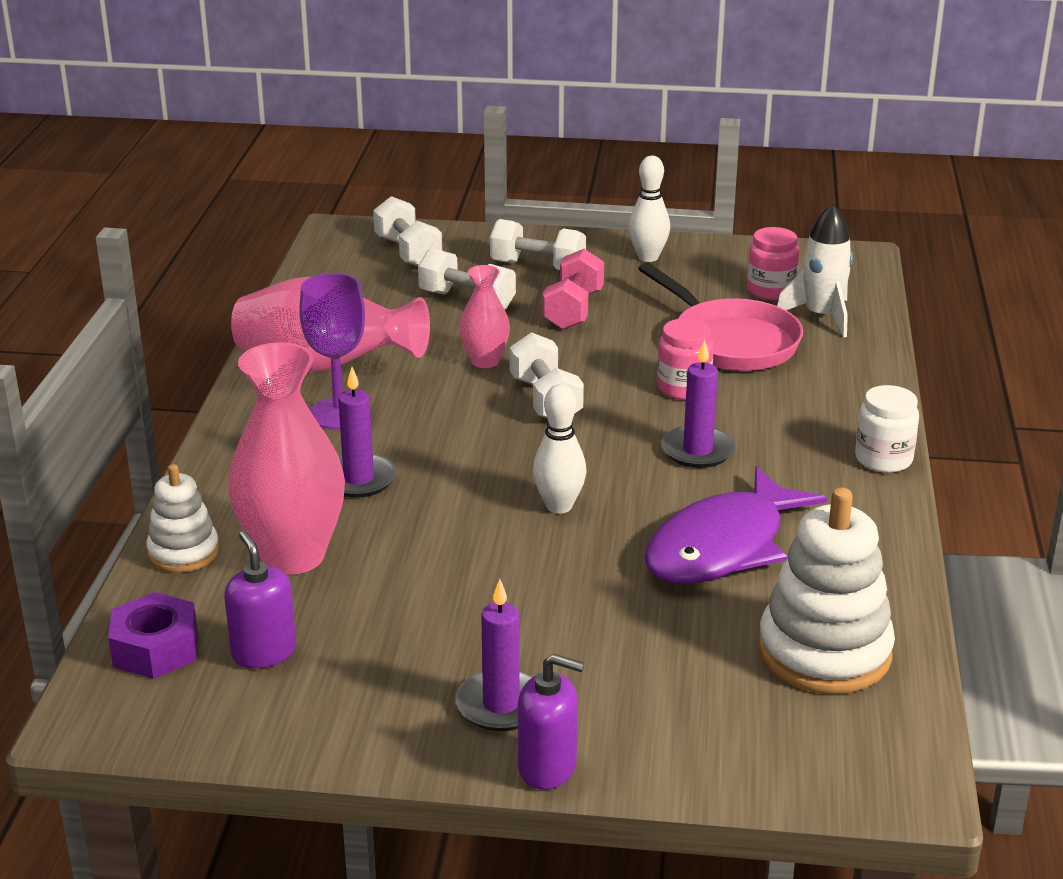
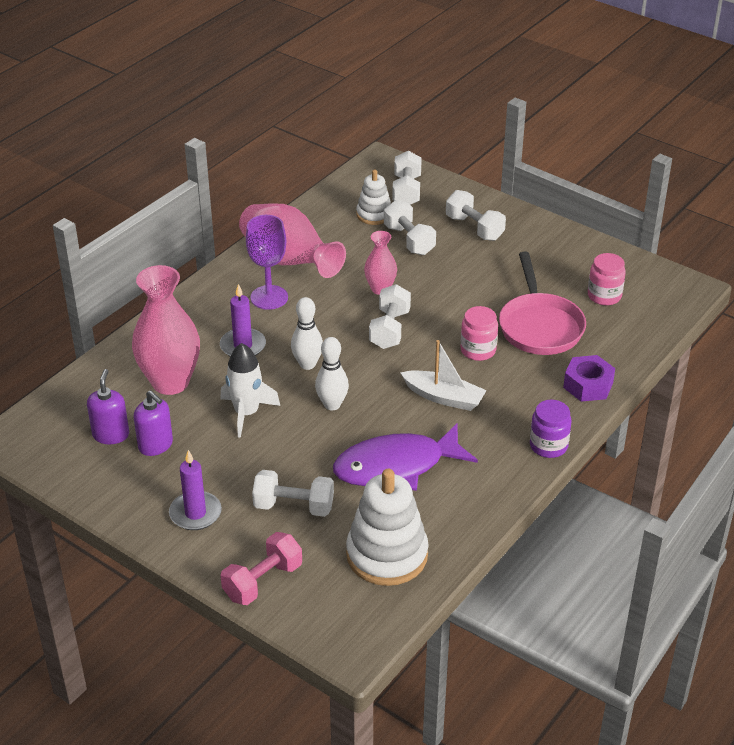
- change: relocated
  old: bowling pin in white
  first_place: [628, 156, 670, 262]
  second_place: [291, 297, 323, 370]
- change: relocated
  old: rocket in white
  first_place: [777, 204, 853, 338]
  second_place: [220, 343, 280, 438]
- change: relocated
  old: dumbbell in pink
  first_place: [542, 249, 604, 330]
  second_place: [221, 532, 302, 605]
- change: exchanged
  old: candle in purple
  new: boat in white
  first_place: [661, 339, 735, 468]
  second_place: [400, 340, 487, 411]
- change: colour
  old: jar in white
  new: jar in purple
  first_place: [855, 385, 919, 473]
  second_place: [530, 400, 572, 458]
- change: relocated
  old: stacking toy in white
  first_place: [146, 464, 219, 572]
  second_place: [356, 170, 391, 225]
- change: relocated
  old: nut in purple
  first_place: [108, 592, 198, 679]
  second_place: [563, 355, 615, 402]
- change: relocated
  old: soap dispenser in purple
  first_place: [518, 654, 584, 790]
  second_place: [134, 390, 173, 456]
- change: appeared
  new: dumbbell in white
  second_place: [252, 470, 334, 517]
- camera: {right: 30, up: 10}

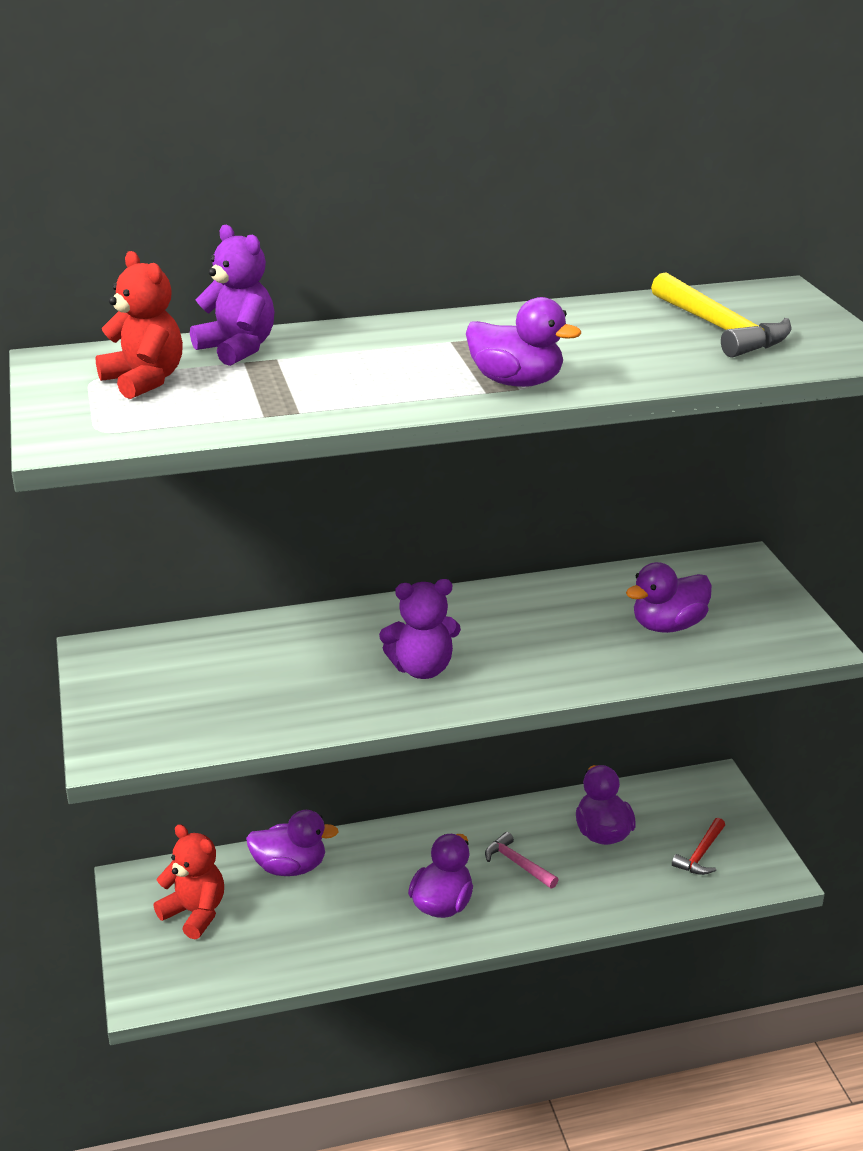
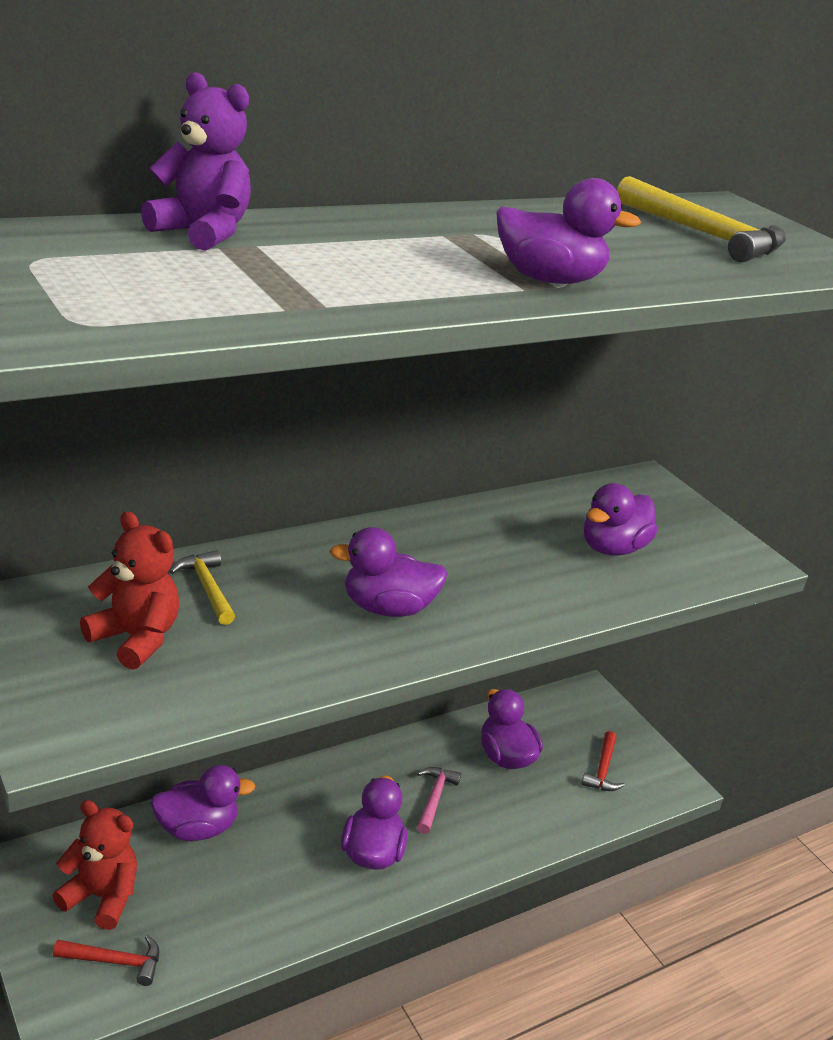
- change: relocated
  old: teddy bear in red
  first_place: [95, 251, 183, 399]
  second_place: [80, 511, 179, 670]
- change: exchanged
  old: teddy bear in purple
  new: duck in purple
  first_place: [379, 579, 461, 679]
  second_place: [329, 527, 448, 617]
- change: spun
  old: hammer in pink
  first_place: [485, 832, 558, 889]
  second_place: [417, 767, 461, 834]
  degrees: 75
- change: appeared
  new: hammer in yellow
  second_place: [170, 550, 235, 625]
- change: appeared
  new: hammer in red
  second_place: [53, 935, 159, 986]
- camera: {right: -20, up: 0}

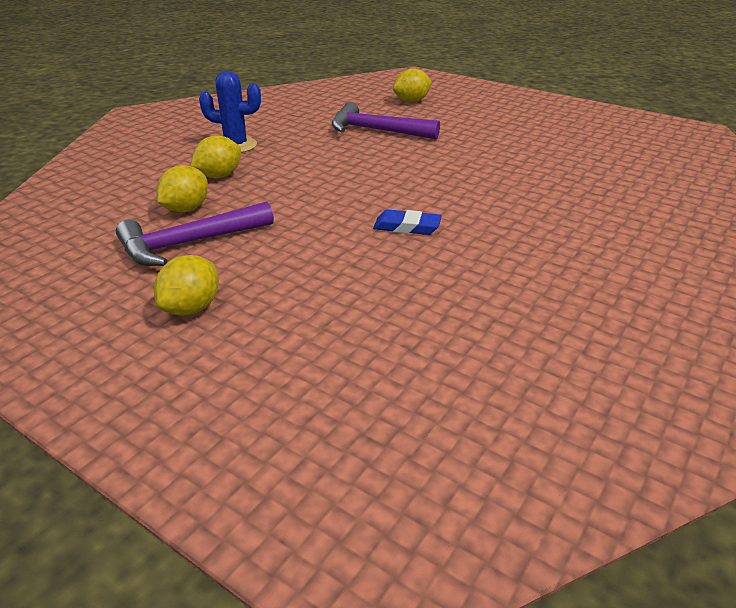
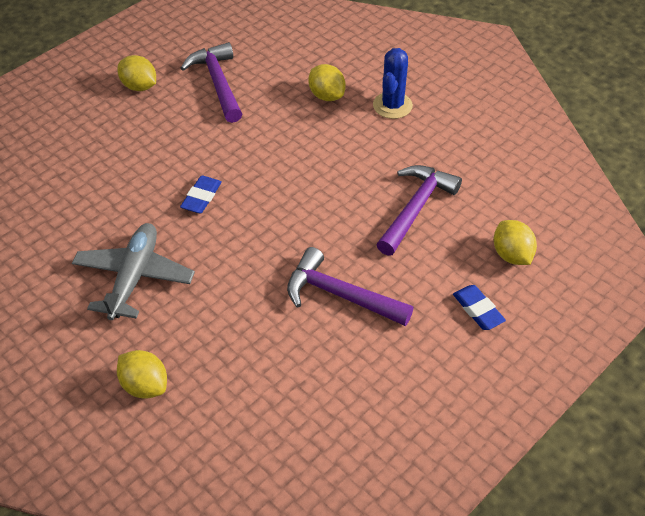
- change: relocated
  old: lemon in yellow
  first_place: [156, 165, 208, 212]
  second_place: [117, 350, 167, 399]
- change: appeared
  new: plane in grey
  second_place: [72, 223, 195, 320]
- change: appeared
  new: hammer in purple
  second_place: [287, 247, 414, 326]
- change: appeared
  new: eraser in blue
  second_place: [453, 285, 506, 330]
- camera: {right: 100, up: 15}

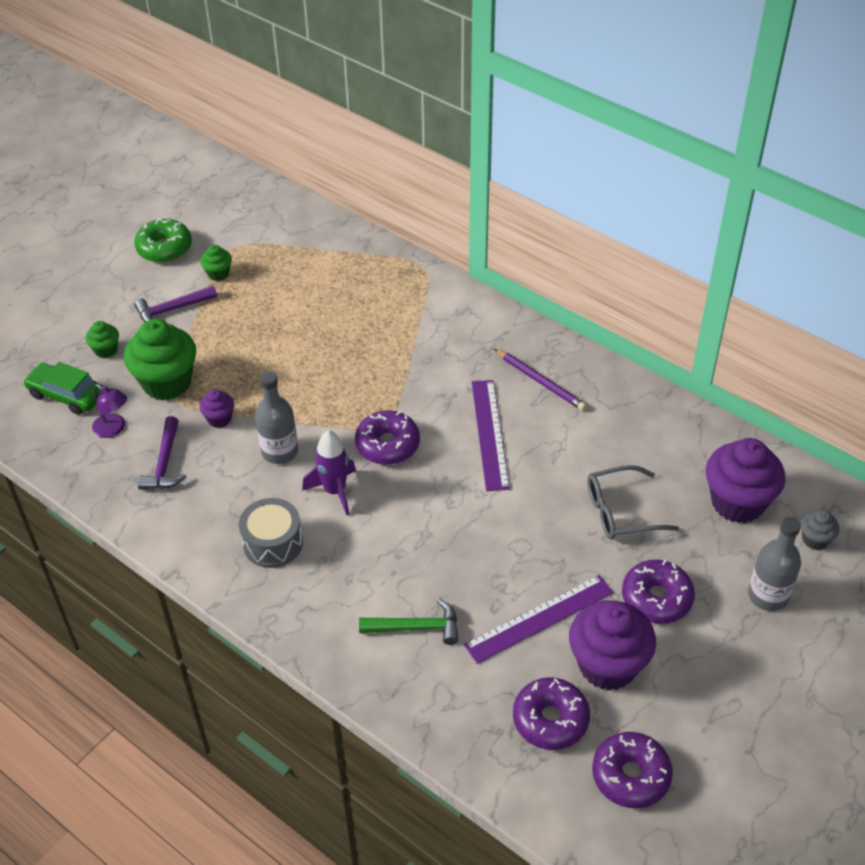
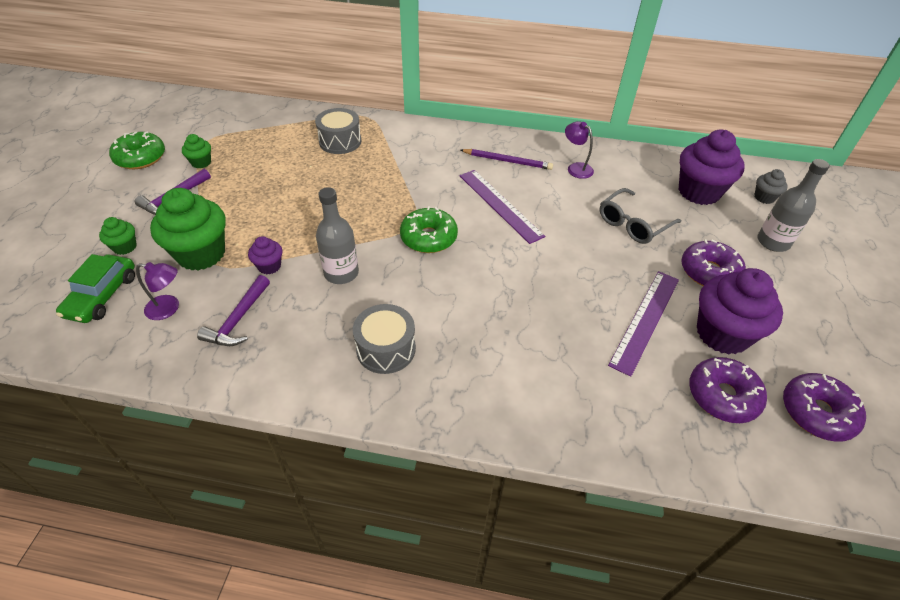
- change: spun
  old: car in green
  first_place: [23, 362, 103, 415]
  second_place: [56, 254, 135, 323]
  degrees: -75
- change: colour
  old: donut in purple
  new: donut in green
  first_place: [355, 410, 420, 465]
  second_place: [400, 206, 458, 253]
- change: spun
  old: hammer in purple
  first_place: [138, 416, 186, 489]
  second_place: [197, 275, 270, 346]
  degrees: 45
- change: missing
  old: rocket in purple
  first_place: [302, 430, 356, 515]
- change: missing
  old: hammer in green
  first_place: [359, 599, 459, 645]
- change: appeared
  new: drum in grey
  second_place: [315, 108, 361, 154]
- change: appeared
  new: lamp in purple
  second_place: [565, 121, 594, 179]
- camera: {right: -30, up: 0}

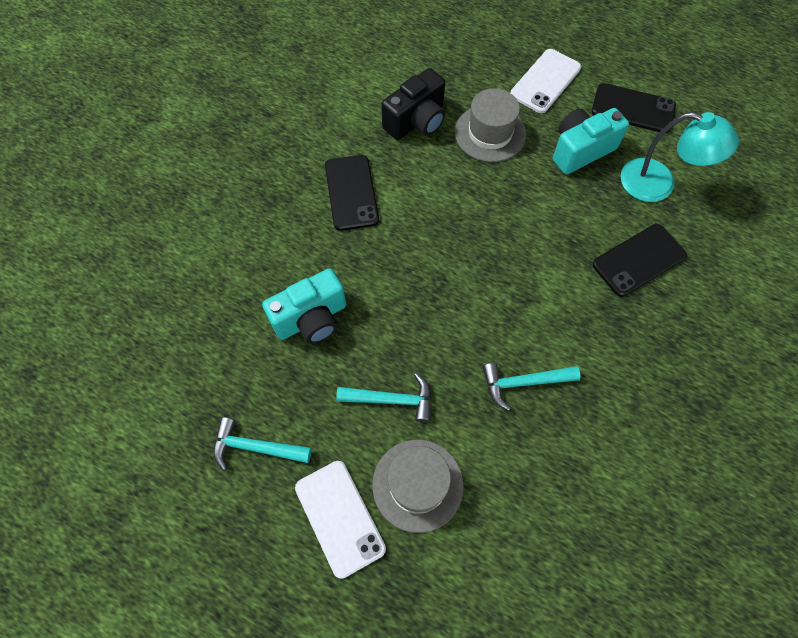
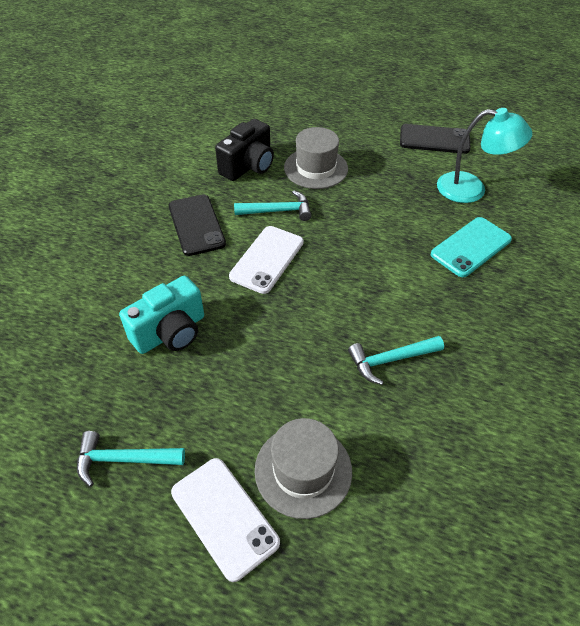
- change: relocated
  old: phone in white
  first_place: [510, 49, 581, 113]
  second_place: [229, 226, 304, 294]
- change: missing
  old: camera in turquoise
  first_place: [553, 108, 629, 175]
- change: colour
  old: phone in black
  new: phone in turquoise
  first_place: [593, 224, 687, 297]
  second_place: [431, 217, 512, 277]
- change: relocated
  old: hammer in turquoise
  first_place: [336, 373, 431, 423]
  second_place: [234, 191, 311, 221]
- camera: {right: -10, up: -15}

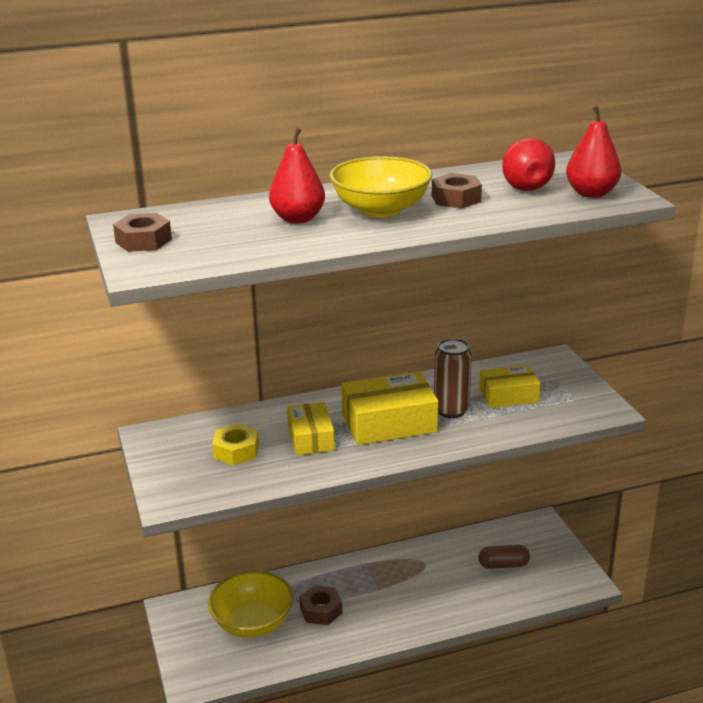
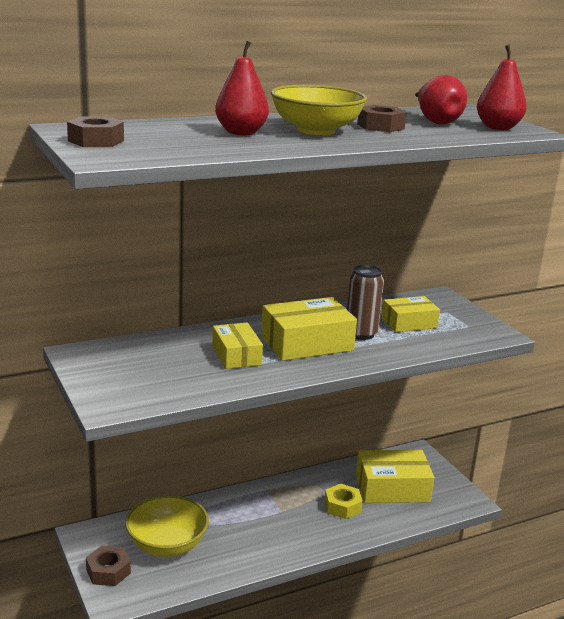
- change: relocated
  old: nut in yellow
  first_place: [212, 423, 259, 465]
  second_place: [325, 484, 363, 519]
- change: exchanged
  old: capsule in brown
  new: box in yellow
  first_place: [478, 545, 530, 569]
  second_place: [356, 450, 435, 503]
- change: relocated
  old: nut in brown
  first_place: [299, 585, 342, 625]
  second_place: [86, 546, 131, 586]
- camera: {right: -10, up: -5}

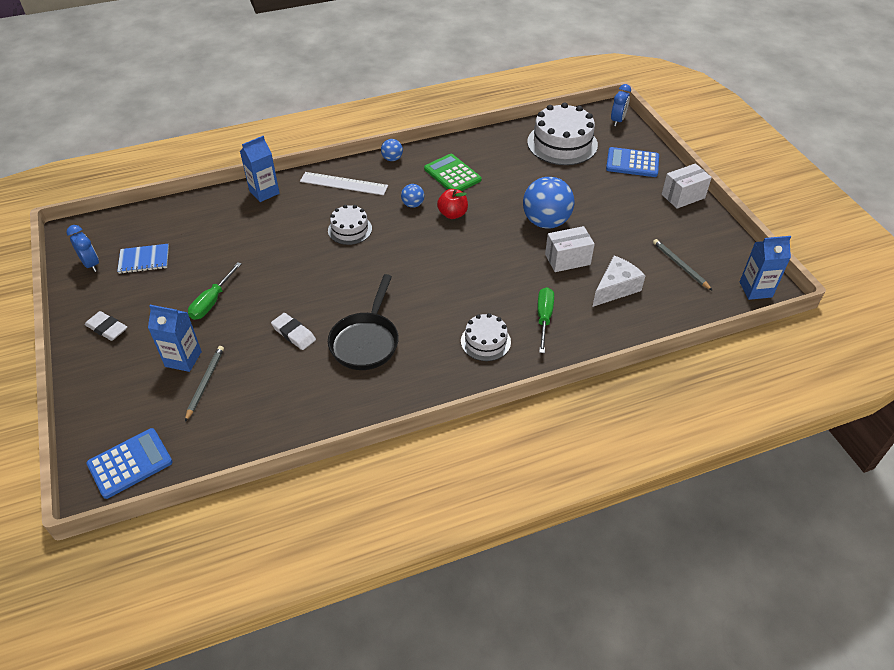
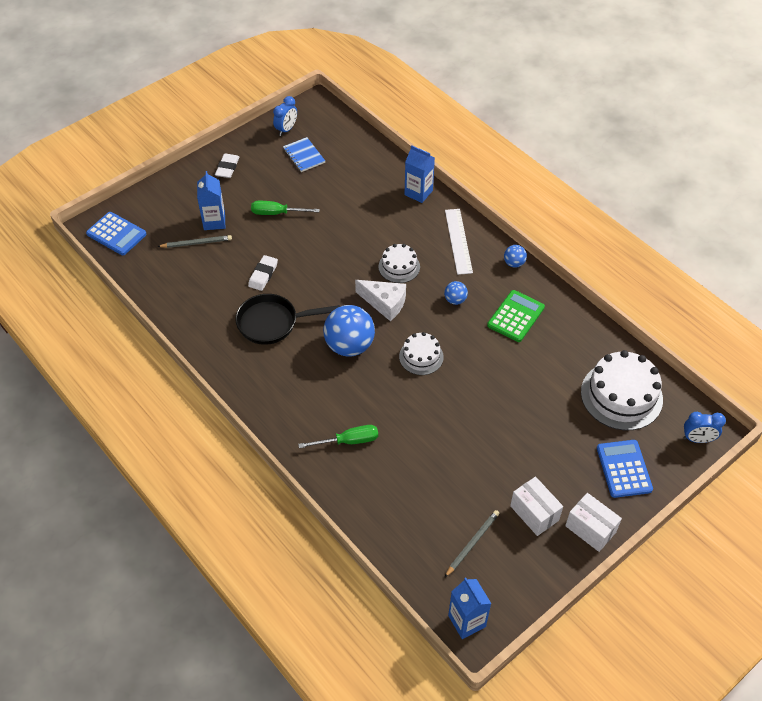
- change: relocated
  old: ball in blue
  first_place: [523, 177, 574, 229]
  second_place: [323, 305, 375, 357]
- change: missing
  old: apple in red
  first_place: [437, 189, 468, 219]
- change: relocated
  old: box in white
  first_place: [545, 226, 595, 272]
  second_place: [510, 477, 563, 536]
- change: relocated
  old: cheese in white
  first_place: [592, 256, 646, 307]
  second_place: [355, 280, 406, 321]
- change: relocated
  old: cake in white
  first_place: [461, 313, 511, 361]
  second_place: [399, 332, 444, 375]
- camera: {right: 70, up: 5}

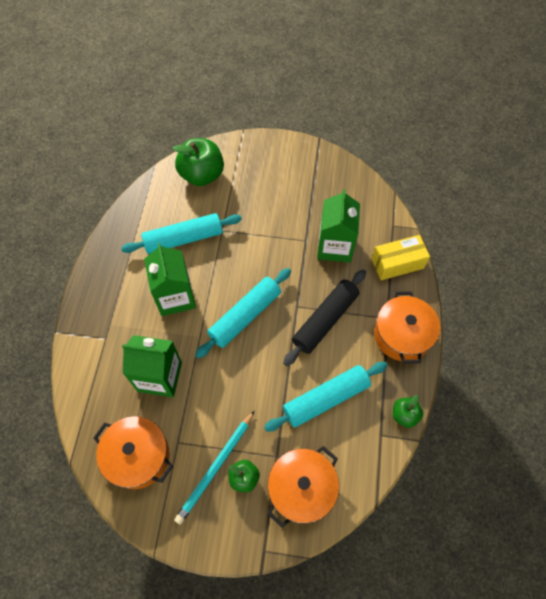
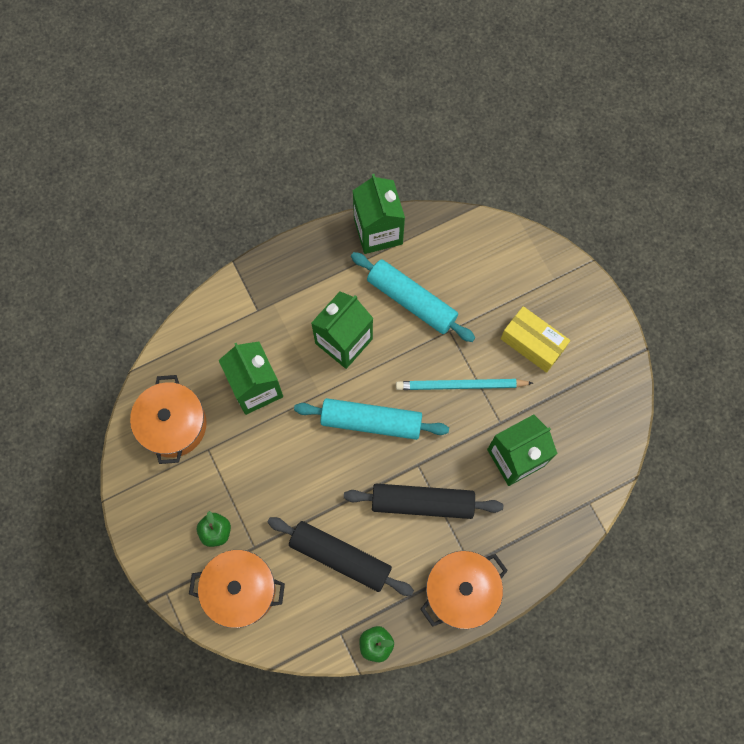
- change: missing
  old: apple in green
  first_place: [172, 138, 224, 186]
- change: relocated
  old: box in yellow
  first_place: [371, 235, 430, 280]
  second_place: [501, 306, 570, 373]
- change: colour
  old: rolling pin in turquoise
  new: rolling pin in black
  first_place: [264, 362, 387, 432]
  second_place: [267, 517, 414, 596]
- change: relocated
  old: pencil in turquoise
  first_place: [174, 410, 255, 525]
  second_place: [396, 379, 533, 390]
- change: appeared
  new: carton in green
  second_place: [353, 174, 405, 254]
- camera: {right: 55, up: 10}

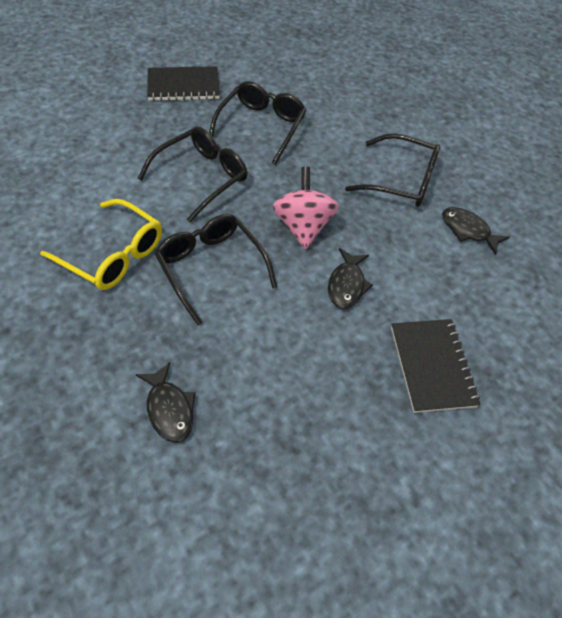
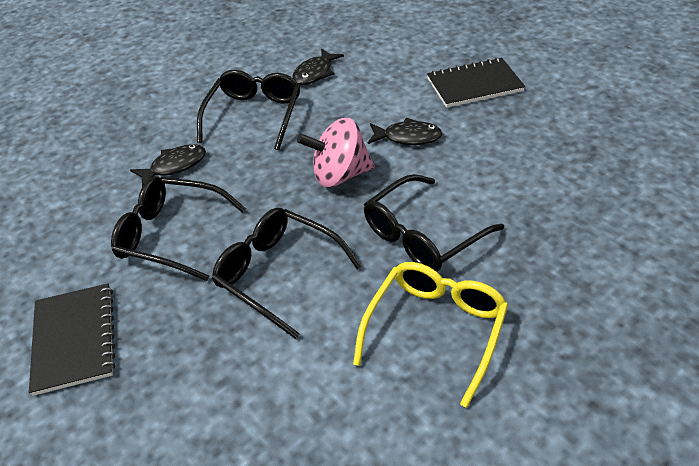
- change: relocated
  old: fish in black
  first_place: [136, 362, 196, 443]
  second_place: [130, 144, 206, 187]
- camera: {right: -90, up: -10}

